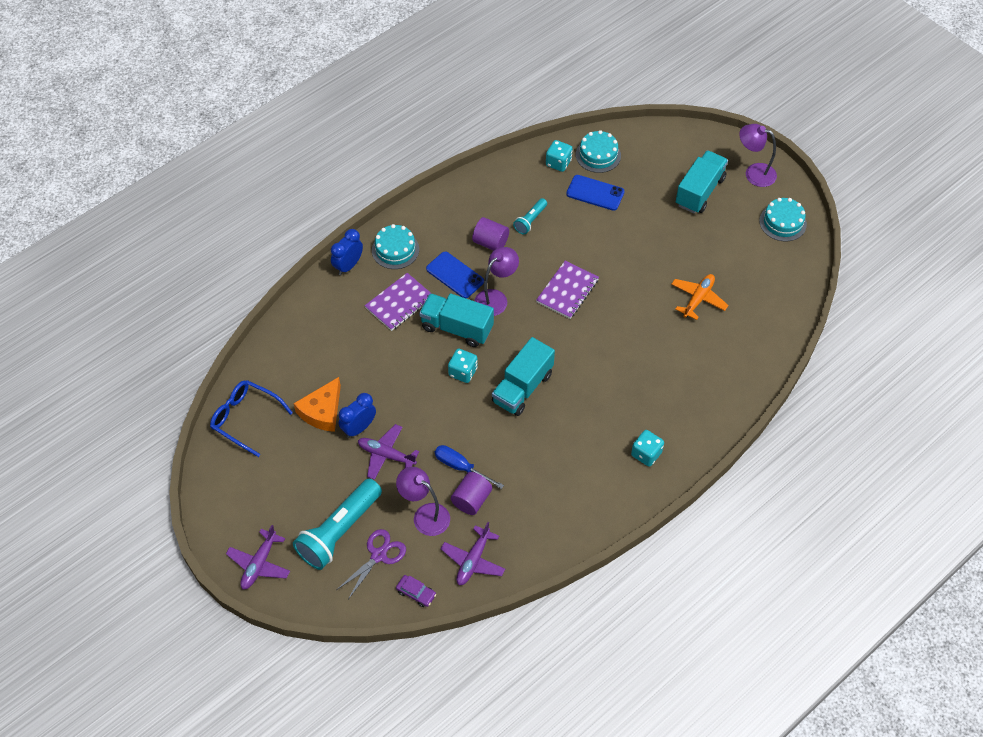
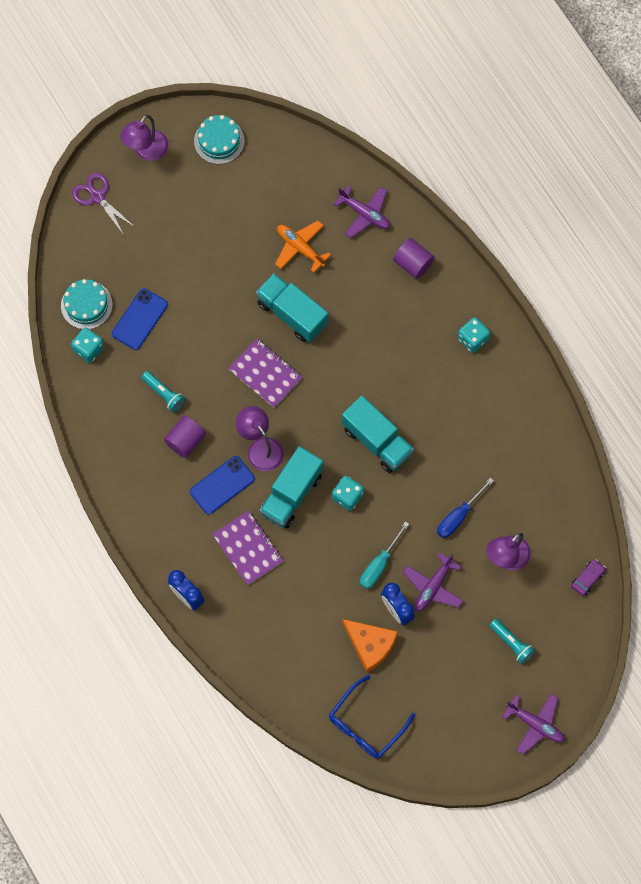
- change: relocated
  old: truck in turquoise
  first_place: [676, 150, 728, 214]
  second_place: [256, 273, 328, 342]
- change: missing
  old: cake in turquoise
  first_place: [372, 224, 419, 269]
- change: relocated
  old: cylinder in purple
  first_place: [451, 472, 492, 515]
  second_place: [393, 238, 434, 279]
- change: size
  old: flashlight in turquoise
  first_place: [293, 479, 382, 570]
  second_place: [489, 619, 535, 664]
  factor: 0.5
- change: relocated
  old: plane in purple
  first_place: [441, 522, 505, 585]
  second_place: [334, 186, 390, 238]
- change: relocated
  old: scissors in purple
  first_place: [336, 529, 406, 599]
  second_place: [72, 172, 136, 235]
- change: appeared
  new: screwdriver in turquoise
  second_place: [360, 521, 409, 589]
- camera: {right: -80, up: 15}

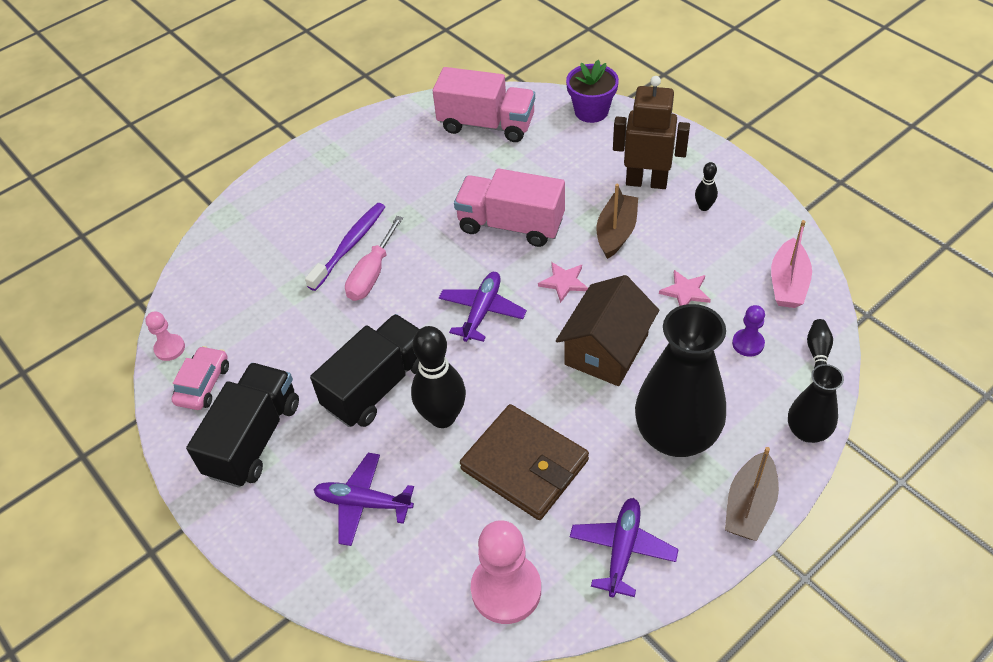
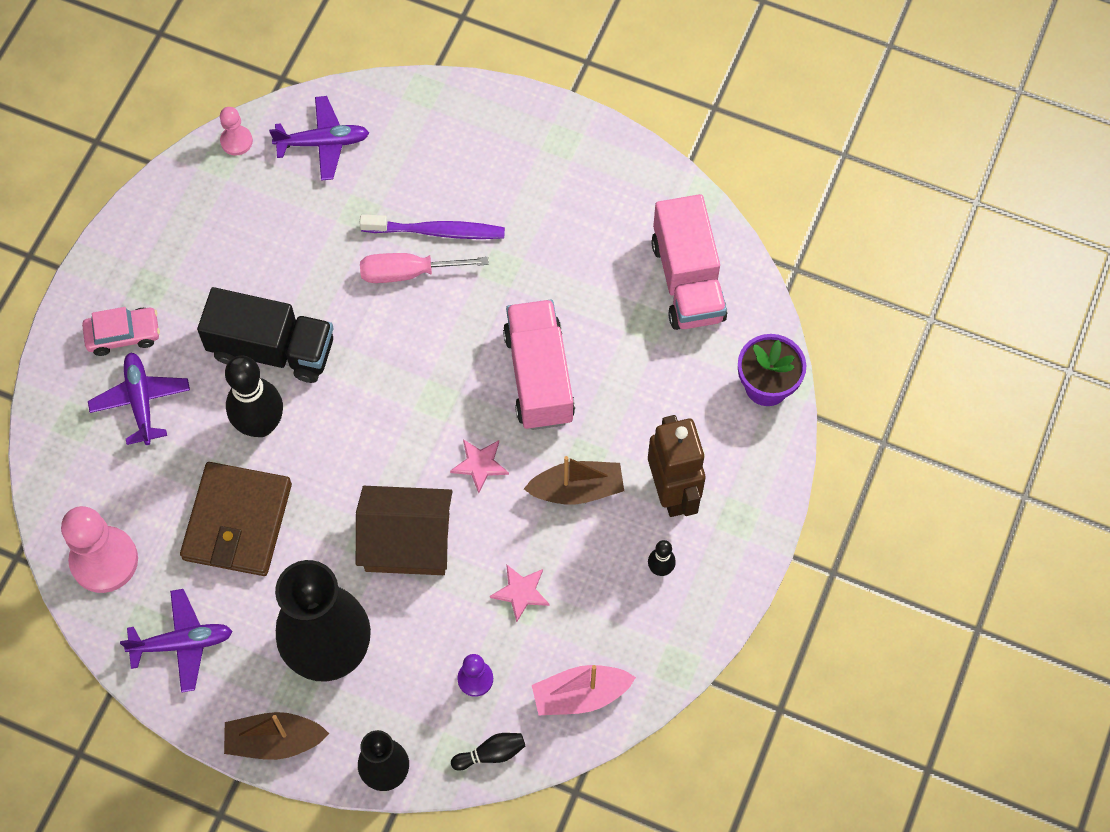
- change: relocated
  old: plane in purple
  first_place: [439, 272, 527, 342]
  second_place: [269, 96, 369, 181]
- change: relocated
  old: car in pink
  first_place: [171, 346, 229, 410]
  second_place: [82, 307, 160, 356]
- change: missing
  old: truck in black
  first_place: [186, 363, 299, 488]
- camera: {right: 60, up: 15}

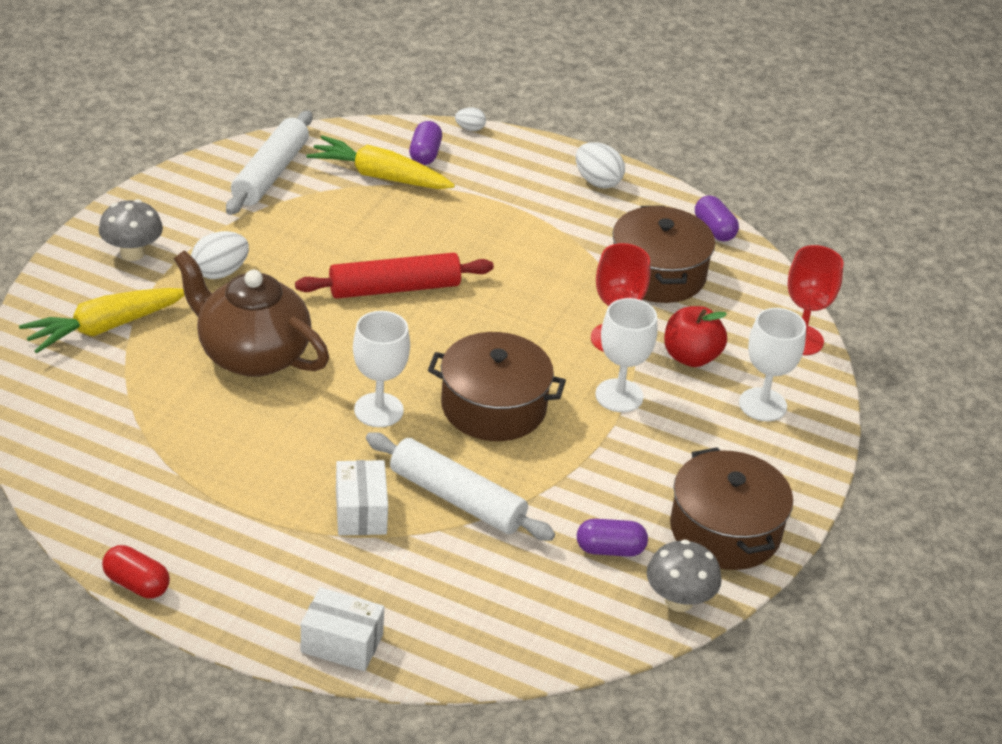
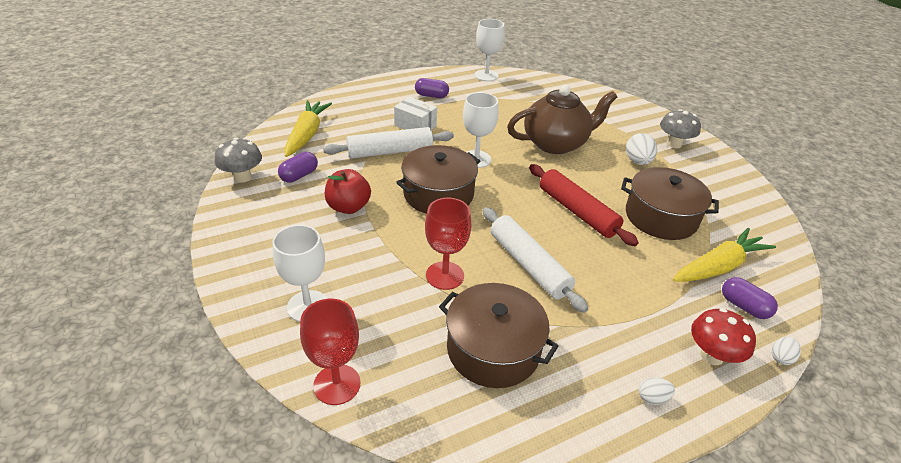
- change: relocated
  old: rolling pin in white
  first_place: [226, 111, 312, 215]
  second_place: [483, 207, 588, 313]
- change: size
  old: egg in white
  first_place: [576, 142, 625, 188]
  second_place: [639, 377, 675, 405]
  factor: 0.58
- change: relocated
  old: capsule in purple
  first_place: [695, 195, 739, 241]
  second_place: [415, 78, 449, 98]
- change: spun
  old: rolling pin in red
  first_place: [295, 253, 494, 299]
  second_place: [529, 164, 639, 246]
  degrees: -60
- change: relocated
  old: carrot in yellow
  first_place: [19, 288, 185, 353]
  second_place: [285, 100, 332, 157]
- change: relocated
  old: goblet in white
  first_place: [595, 298, 657, 412]
  second_place: [475, 19, 505, 81]
- change: relocated
  old: apple in red
  first_place: [664, 306, 727, 367]
  second_place: [325, 169, 371, 214]
- change: relocated
  old: pot in brown
  first_place: [670, 447, 793, 570]
  second_place: [621, 167, 719, 240]
- change: missing
  old: capsule in red
  first_place: [102, 545, 170, 599]
- change: missing
  old: box in white
  first_place: [301, 587, 384, 671]
- change: appeared
  new: mushroom in red
  second_place: [691, 308, 756, 365]
- camera: {right: 130, up: 0}

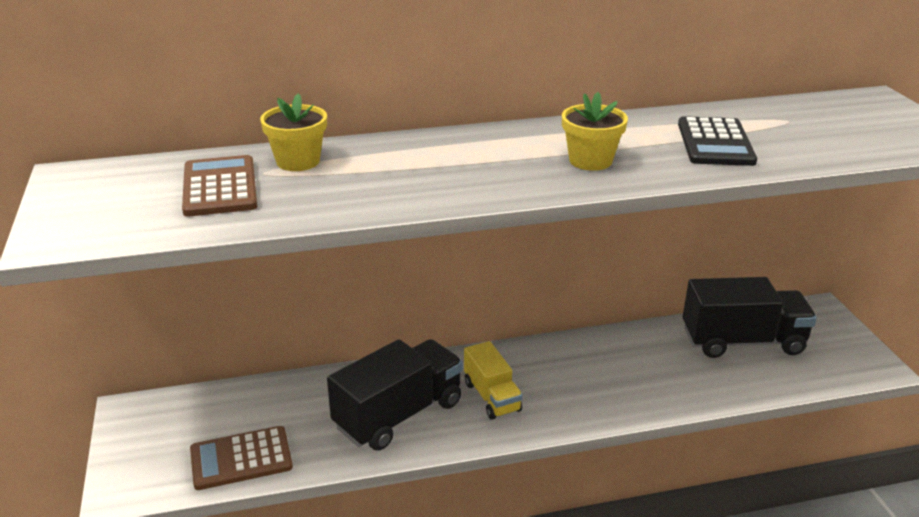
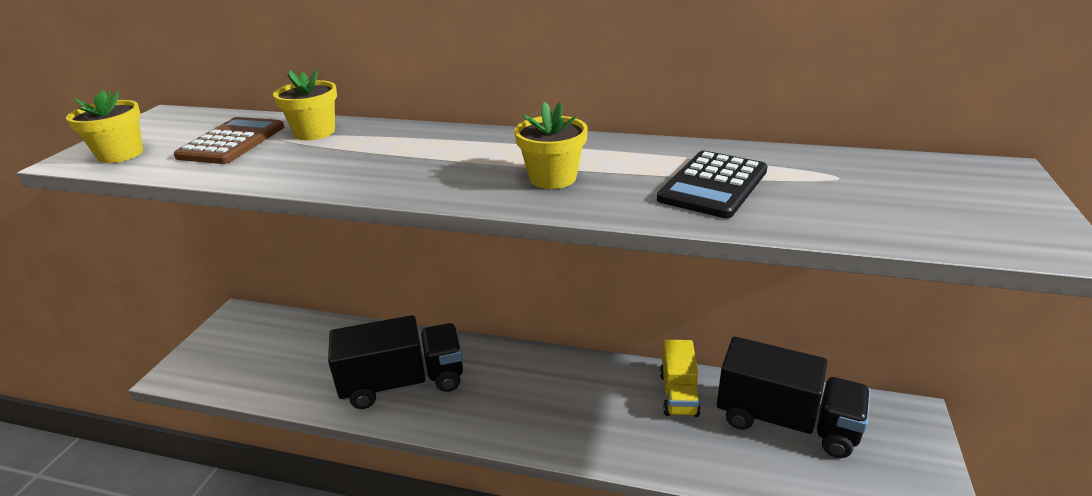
- change: relocated
  old: truck in yellow
  first_place: [464, 341, 523, 420]
  second_place: [660, 340, 701, 417]
- change: missing
  old: calculator in brown
  first_place: [190, 426, 293, 490]
- change: appeared
  new: flower pot in yellow
  second_place: [66, 90, 143, 163]
- camera: {right: 30, up: 0}

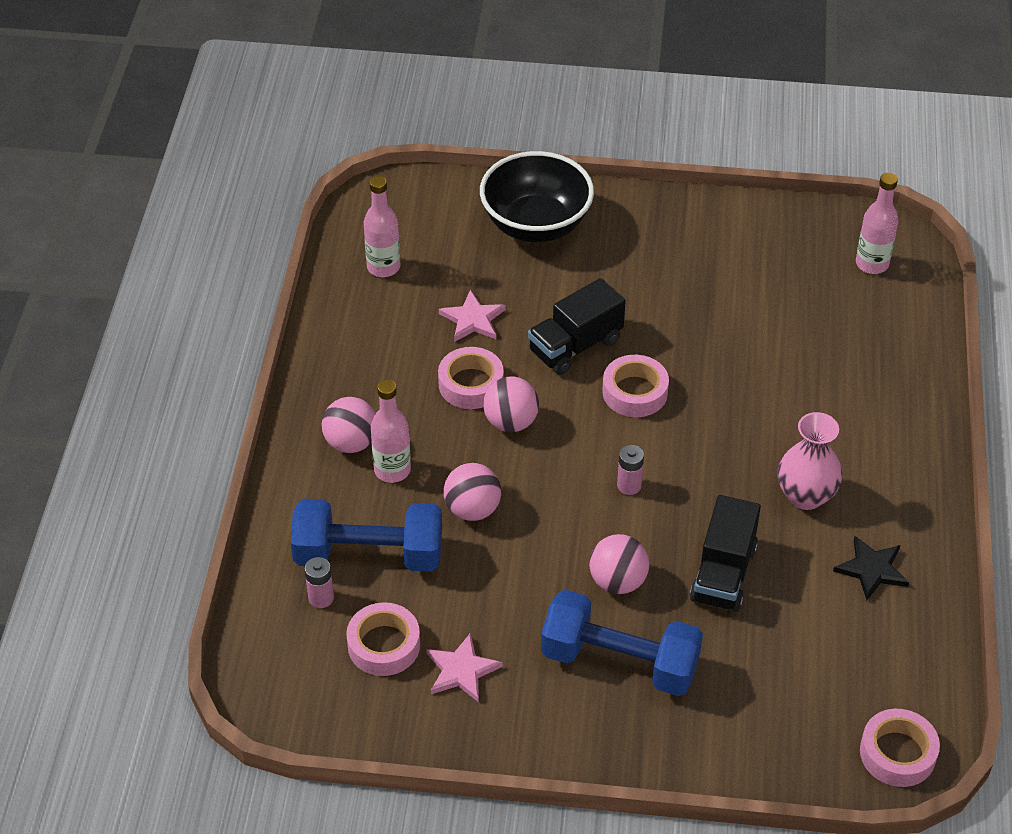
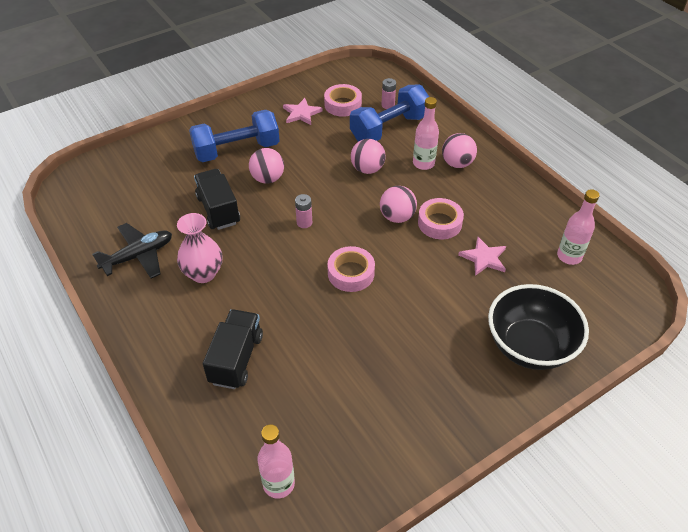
- change: relocated
  old: truck in black
  first_place: [528, 278, 626, 375]
  second_place: [203, 309, 263, 389]
- change: exchanged
  old: star in black
  new: plane in black
  first_place: [833, 536, 909, 601]
  second_place: [92, 223, 172, 278]
- change: missing
  old: tape in pink
  first_place: [860, 709, 940, 787]
- camera: {right: 140, up: 0}

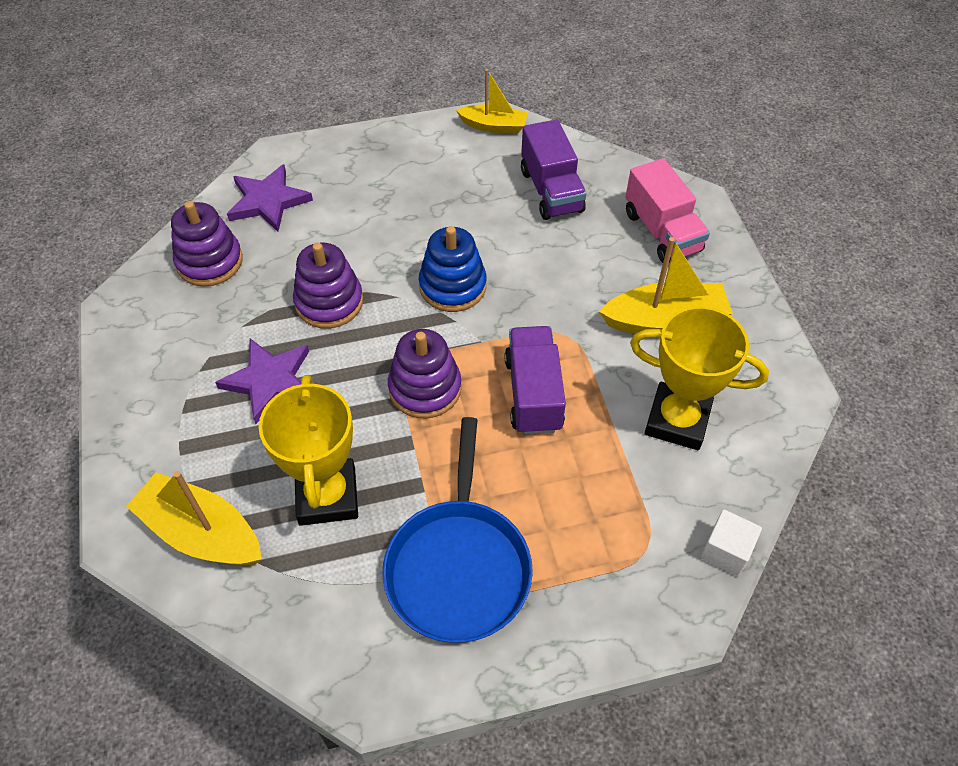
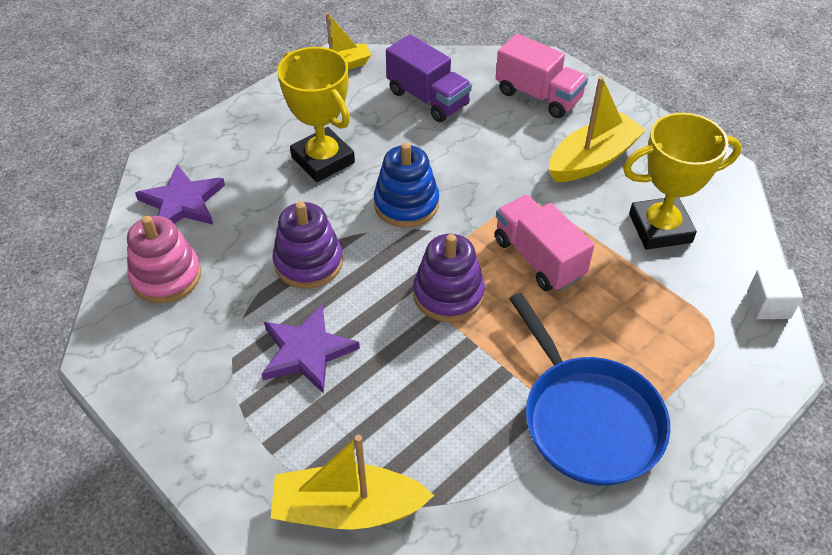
- change: colour
  old: stacking toy in purple
  new: stacking toy in pink
  first_place: [171, 201, 243, 286]
  second_place: [127, 216, 201, 303]
- change: colour
  old: truck in purple
  new: truck in pink
  first_place: [505, 326, 566, 435]
  second_place: [495, 195, 594, 291]
- change: relocated
  old: trophy in yellow
  first_place: [259, 375, 358, 526]
  second_place: [277, 47, 355, 182]
- camera: {right: -30, up: -5}

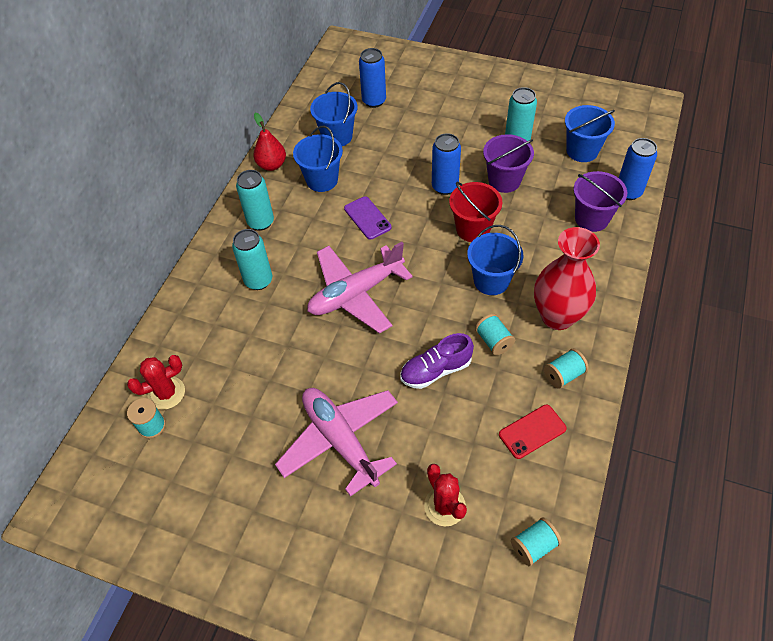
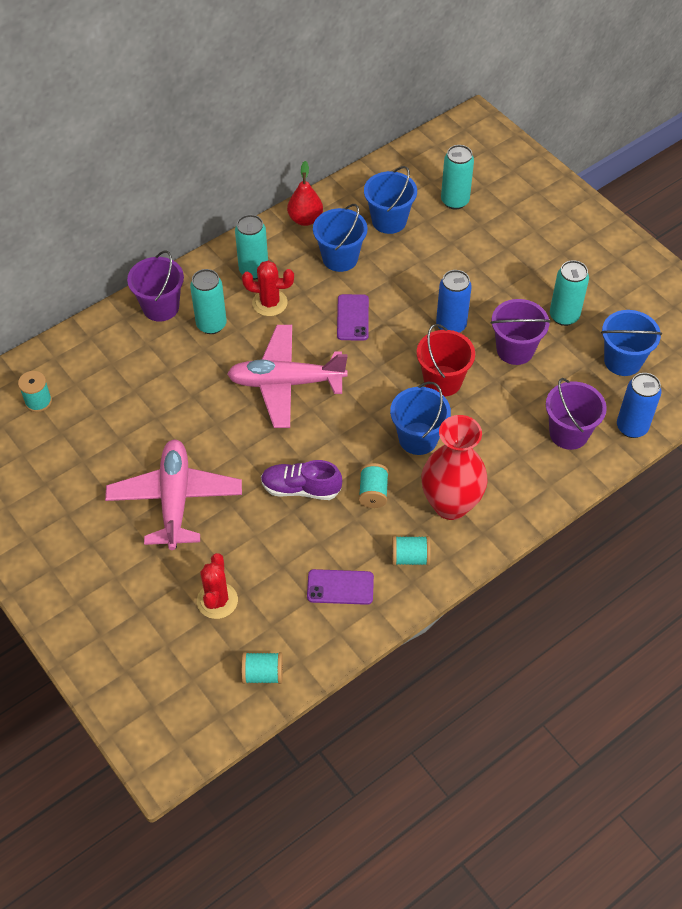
- change: colour
  old: can in blue
  new: can in turquoise
  first_place: [359, 48, 386, 108]
  second_place: [441, 145, 474, 210]
- change: relocated
  old: cactus in red
  first_place: [127, 355, 185, 410]
  second_place: [242, 261, 294, 316]
- change: colour
  old: phone in red
  new: phone in purple
  first_place: [499, 405, 567, 459]
  second_place: [307, 569, 374, 605]
- change: appeared
  new: bucket in purple
  second_place: [127, 250, 184, 322]
- camera: {right: 30, up: 0}

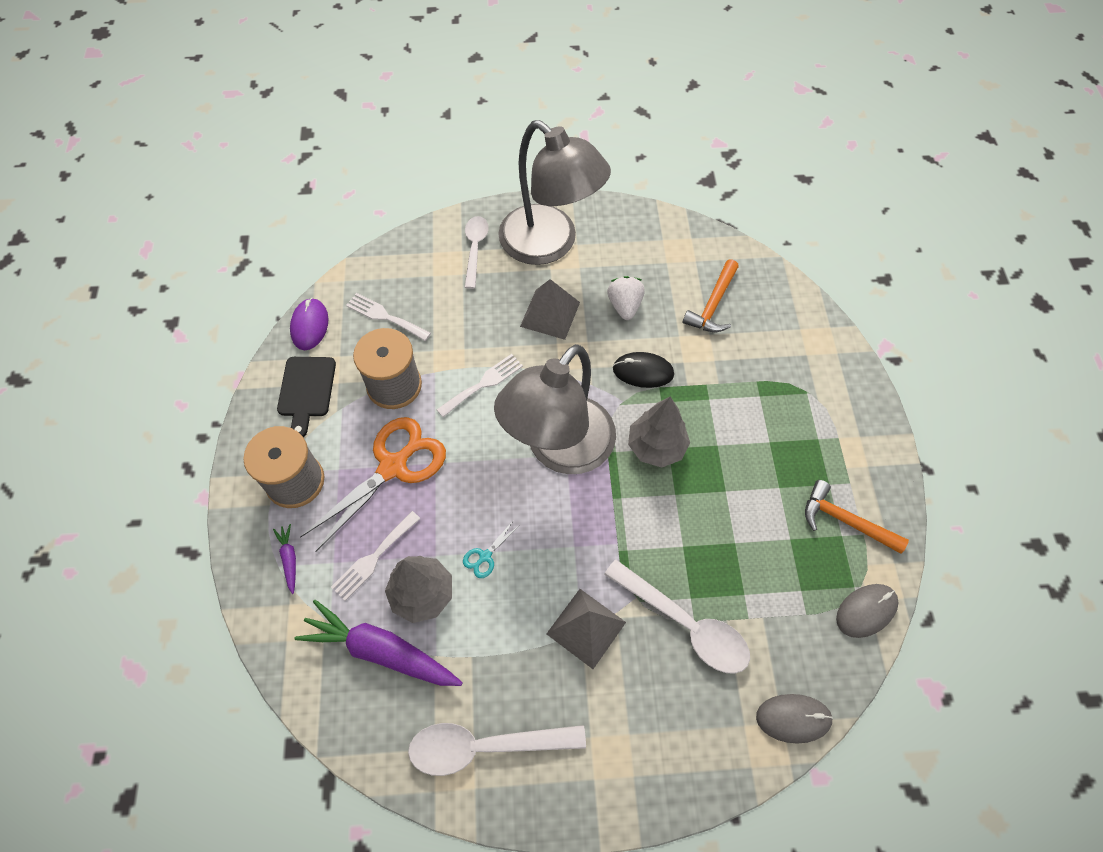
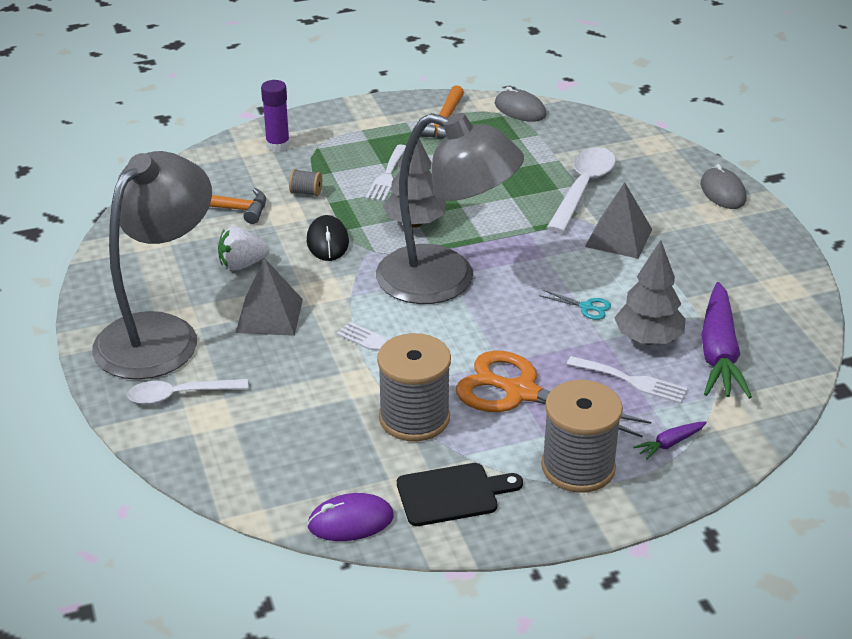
- change: relocated
  old: fork in white
  first_place: [346, 293, 431, 341]
  second_place: [366, 144, 406, 202]
- change: relocated
  old: mouse in grey
  first_place: [756, 694, 833, 744]
  second_place: [701, 164, 746, 209]
- change: missing
  old: spoon in white
  first_place: [408, 723, 586, 776]
- change: appeared
  new: glue stick in purple
  second_place: [261, 80, 290, 152]
- change: appeared
  new: spool in grey
  second_place: [289, 169, 322, 196]
- camera: {right: -105, up: -25}

